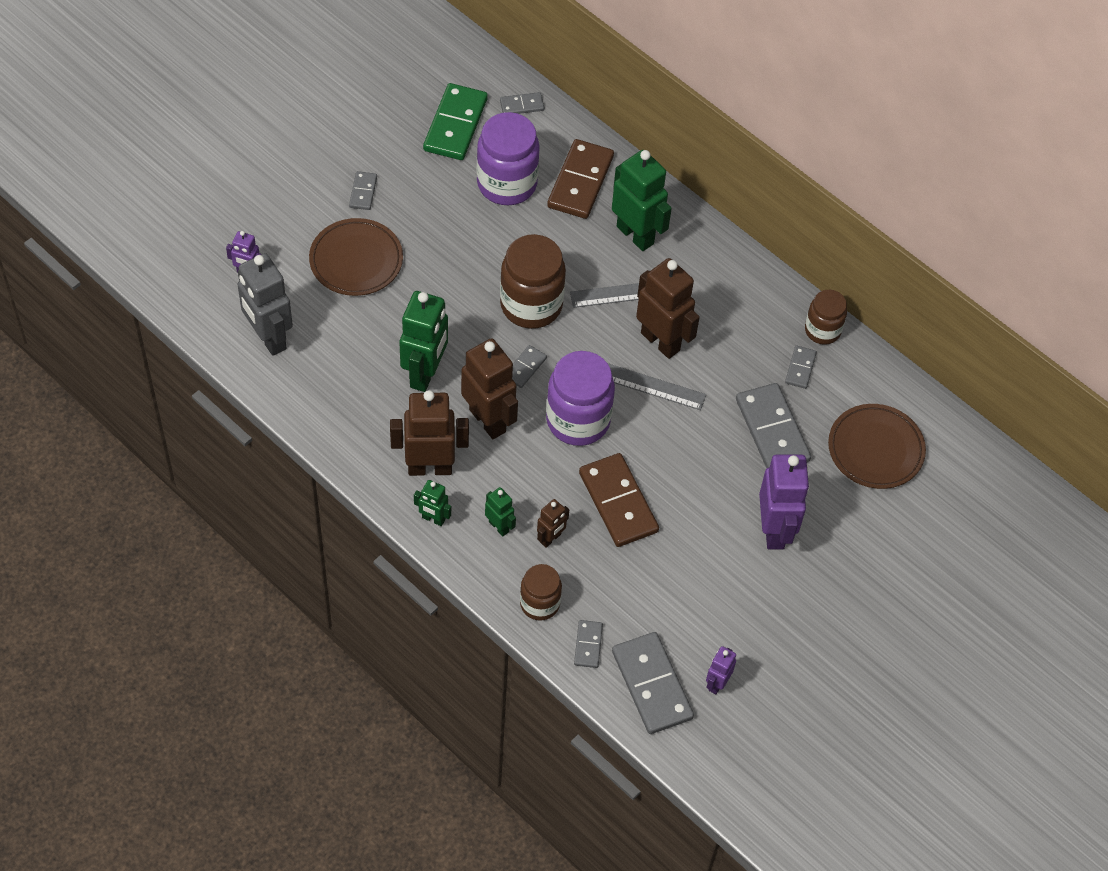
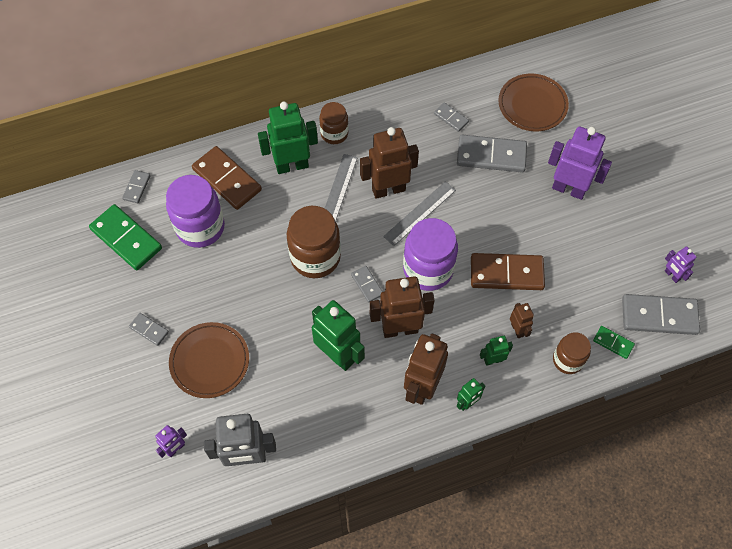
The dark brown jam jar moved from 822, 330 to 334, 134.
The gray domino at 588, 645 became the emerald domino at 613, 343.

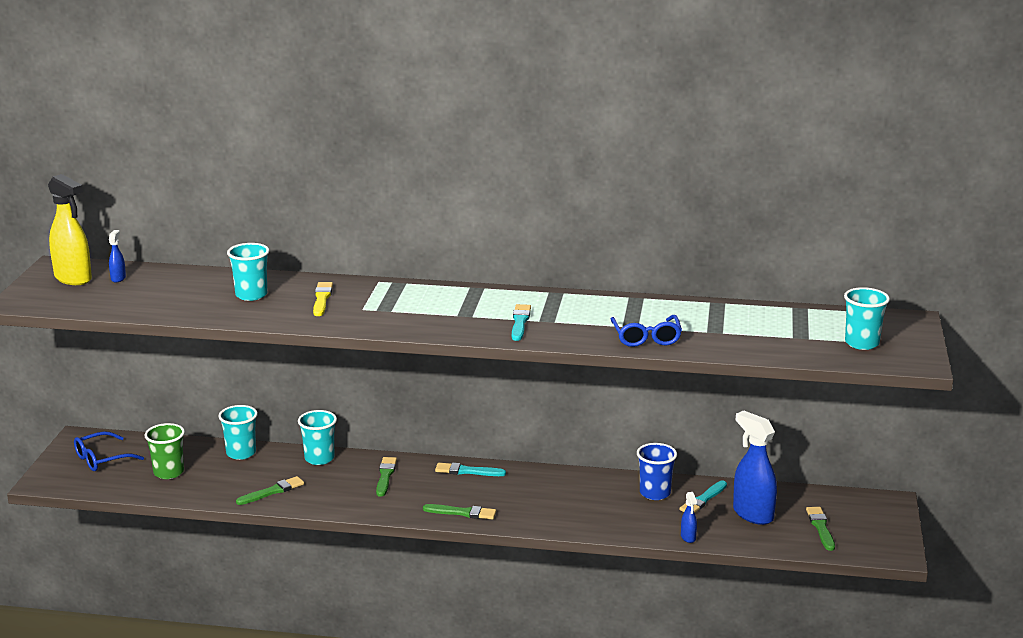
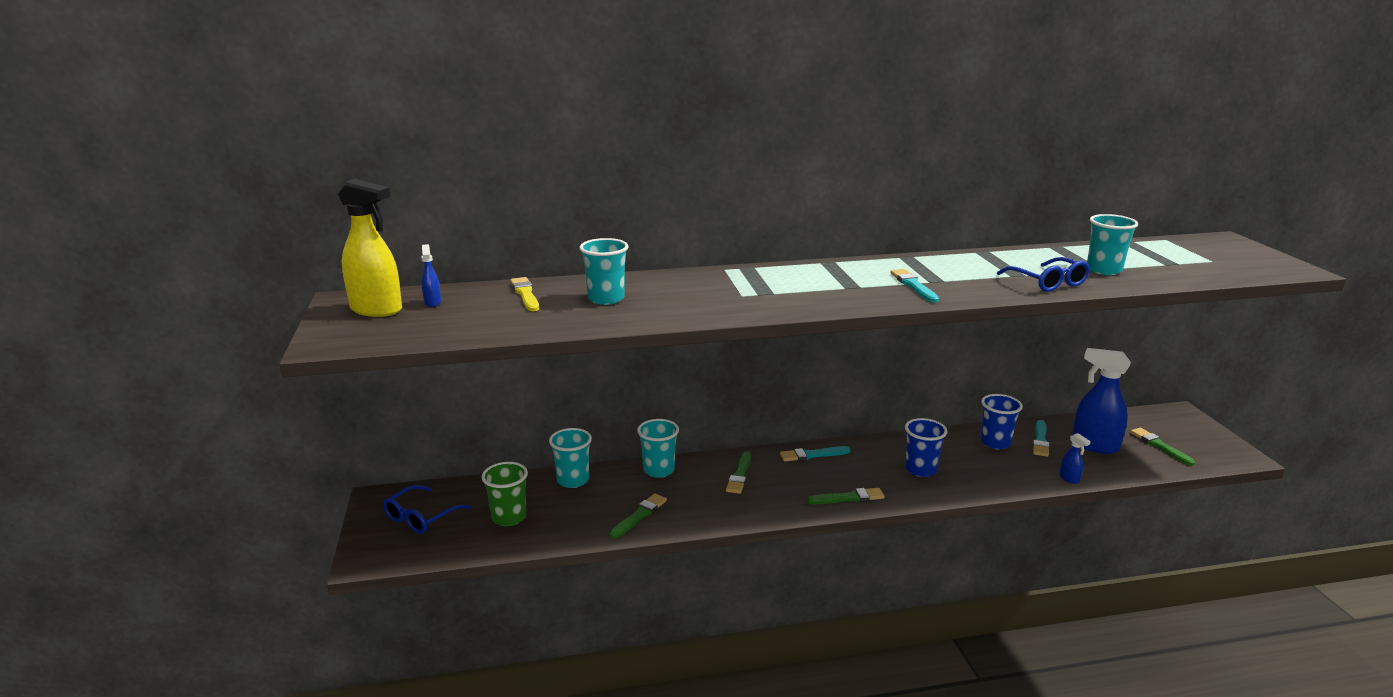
The royal blue beaker at 920, 469 appeared.
The bright yellow paint brush moved from 322, 299 to 525, 294.
The turquoise beaker moved from 862, 343 to 1104, 270.
The emerald paint brush at 385, 476 turned 150 degrees counterclockwise.

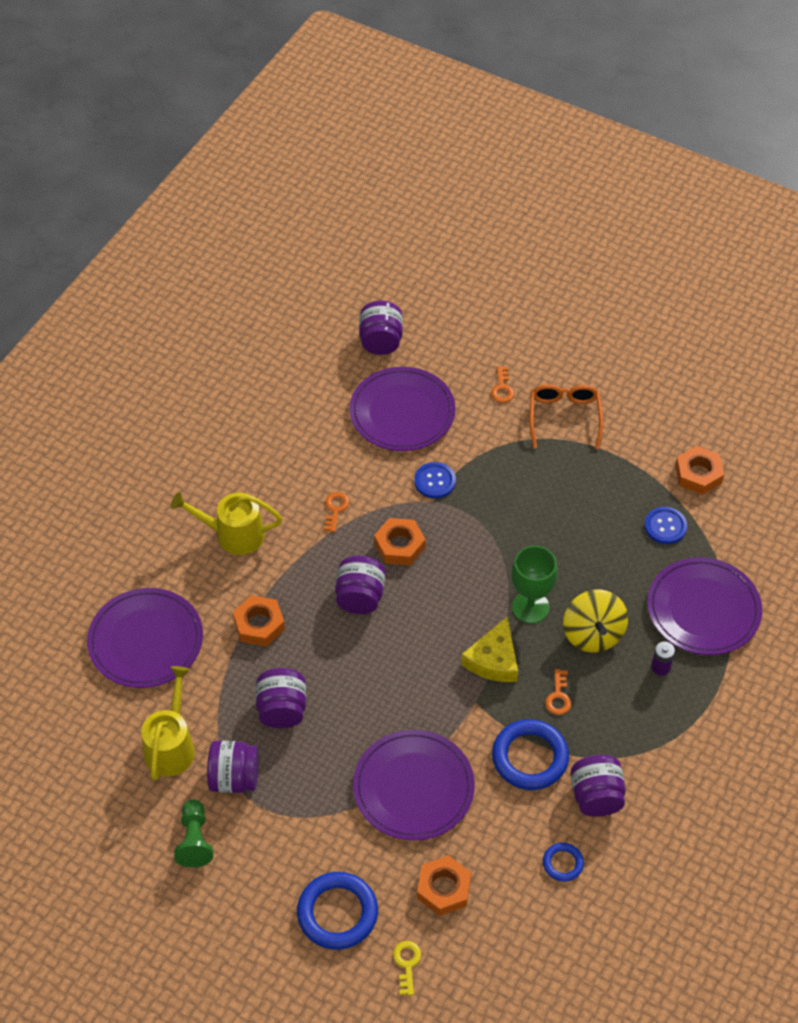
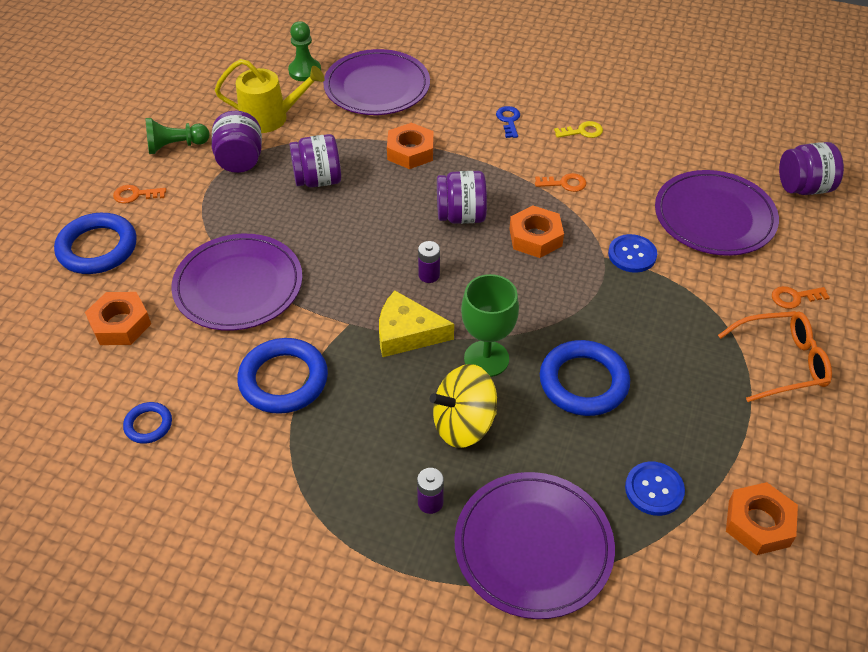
The royal purple jam jar at 596, 796 disappeared.
The emerald game pawn at 305, 71 appeared.
The royal purple battery at 429, 275 appeared.
The royal blue ring at 583, 382 appeared.
The bright yellow key moved from 407, 964 to 582, 131.
The bright orange key moved from 558, 696 to 135, 195.
The bright yellow sprinkling can at 233, 534 was replaced by the royal blue key at 509, 120.

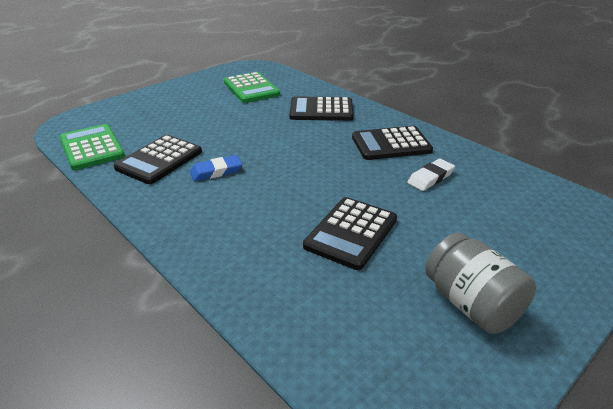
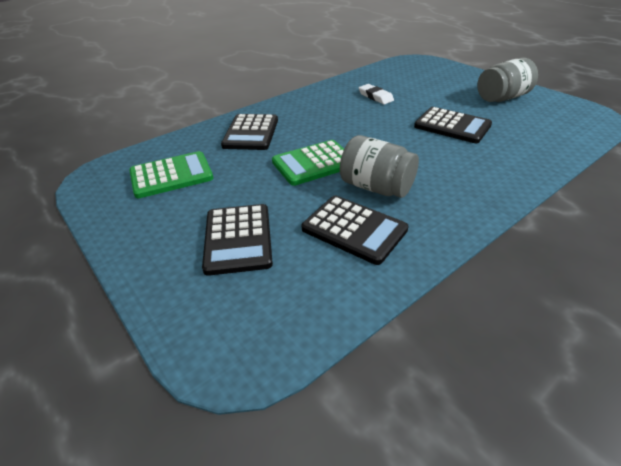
The emerald pocket calculator moved from 92, 148 to 314, 163.
The jet-black pocket calculator moved from 391, 144 to 238, 239.
The royal blue pencil eraser at 216, 171 was replaced by the gray jam jar at 376, 187.

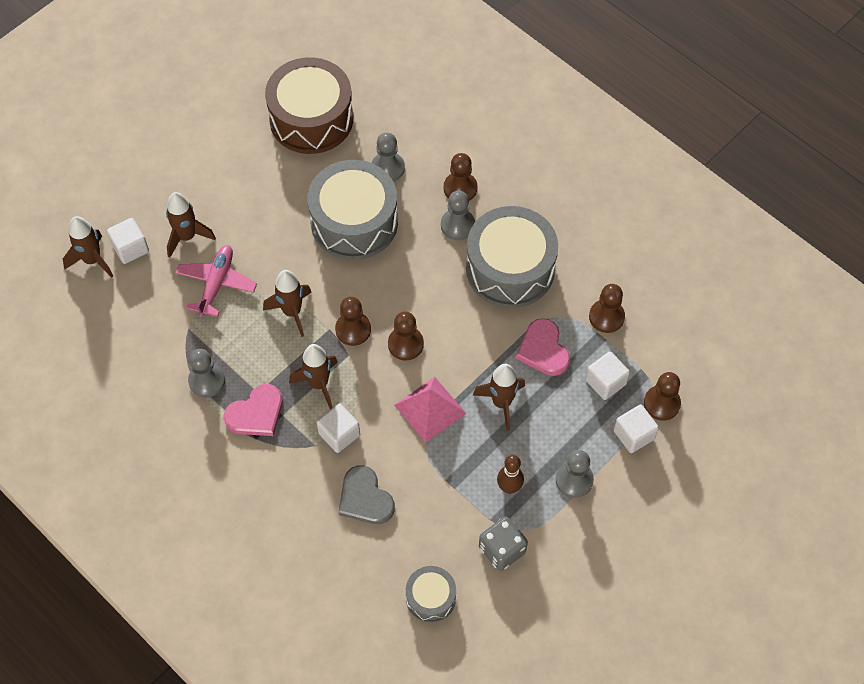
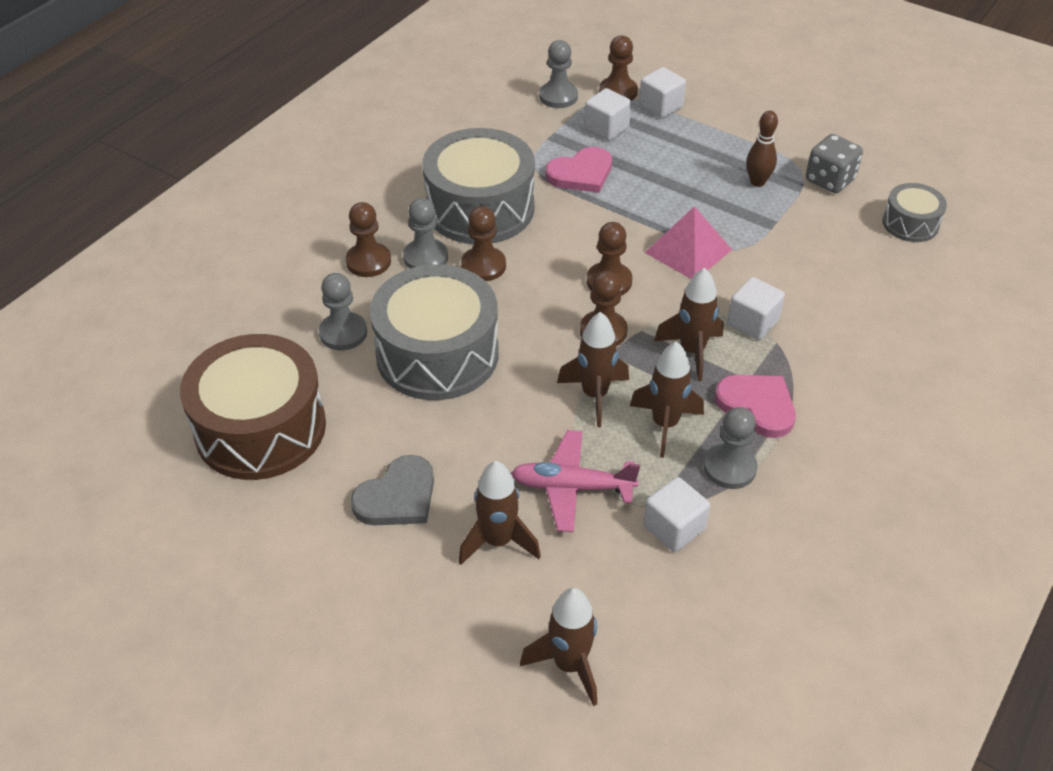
The snow-white cube moved from 130, 248 to 674, 528.
The gray heart shape moved from 365, 498 to 397, 497.
The dark brown spaceship moved from 501, 403 to 665, 424.
The gray game pawn moved from 574, 480 to 558, 97.
The dark brown game pawn moved from 606, 317 to 483, 266.

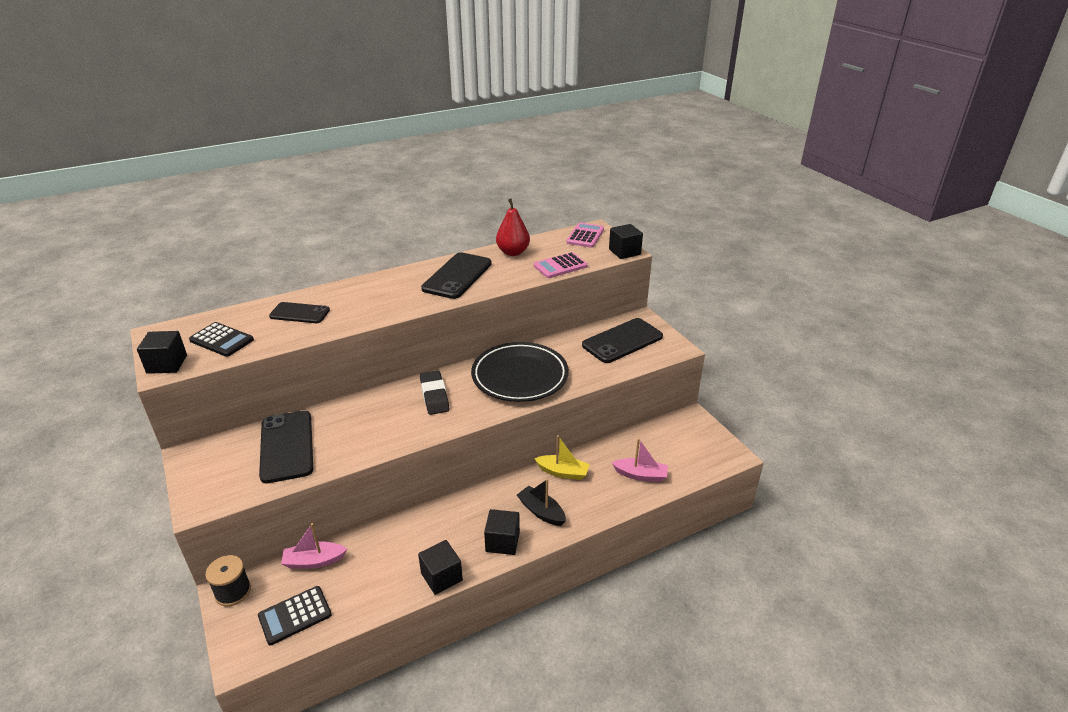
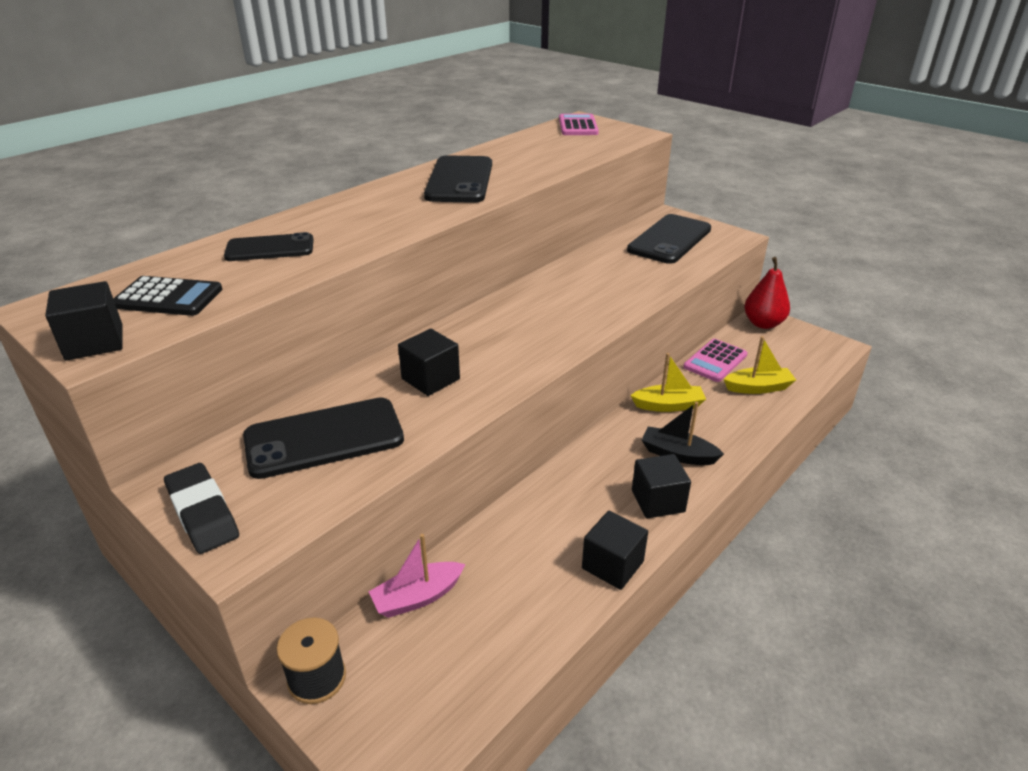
The jet-black pocket calculator at 295, 615 disappeared.
The jet-black dinner plate at 520, 376 disappeared.
The jet-black pencil eraser moved from 434, 396 to 202, 512.
The red pear fruit moved from 513, 252 to 763, 323.
The pink pocket calculator moved from 560, 266 to 715, 361.
The jet-black cube moved from 624, 252 to 430, 379.
The pink toy boat at 640, 475 became the bright yellow toy boat at 758, 388.
The jet-black phone at 287, 446 turned 75 degrees counterclockwise.

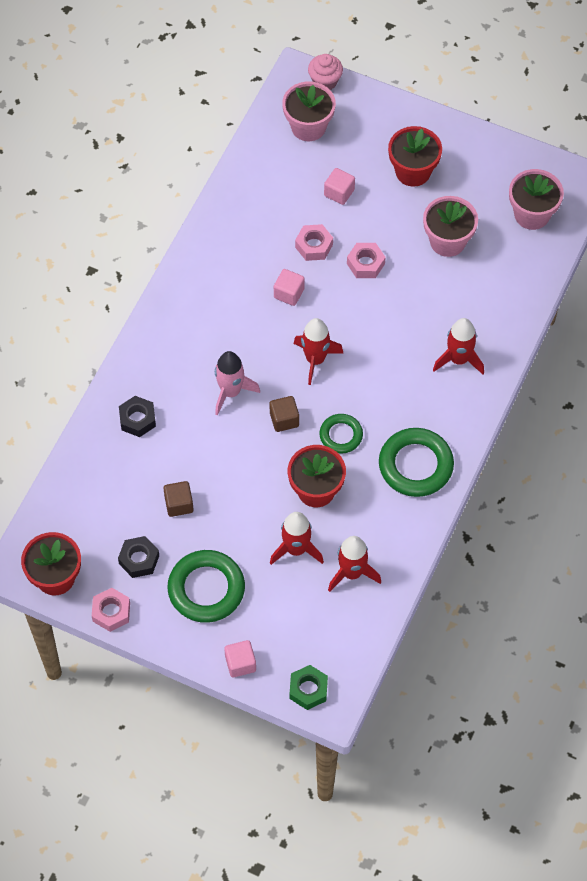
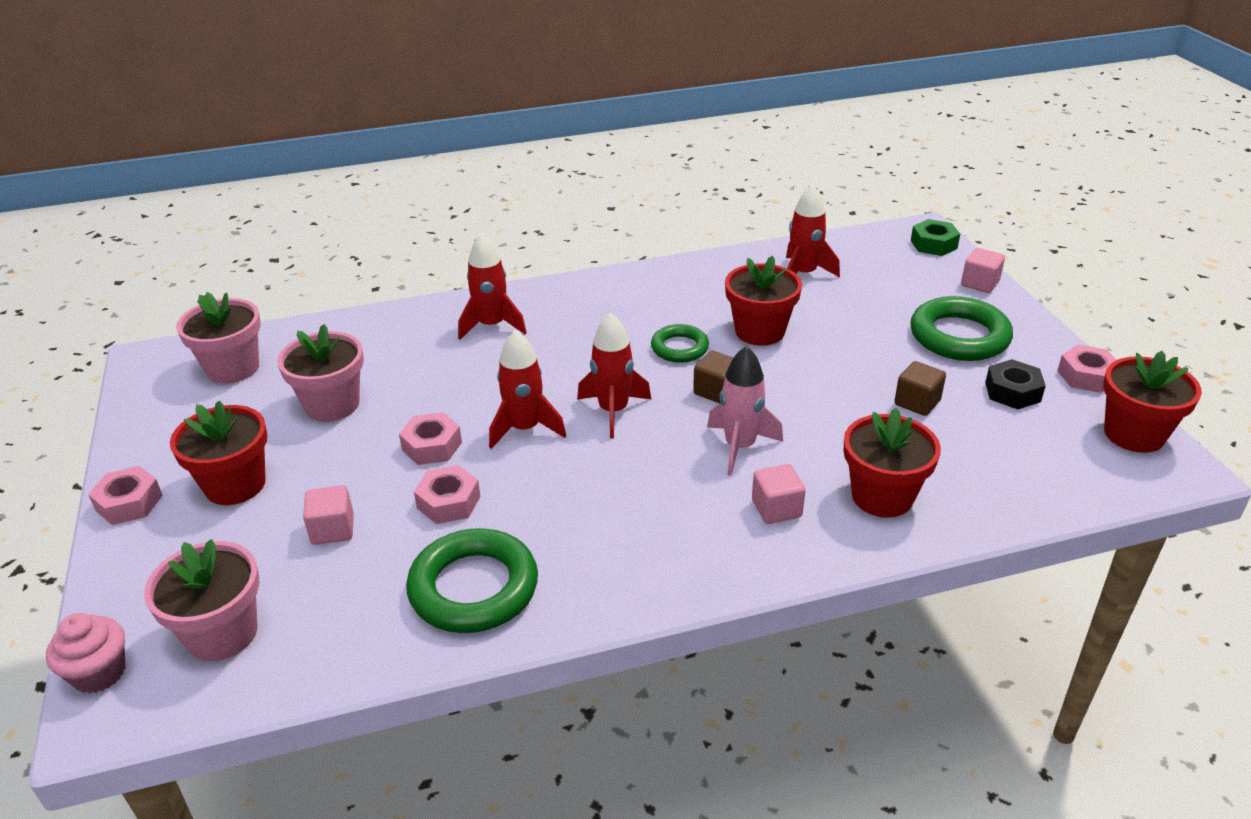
The pink hexagon nut at 129, 503 appeared.
The red spaceship moved from 296, 549 to 525, 429.
The pink cube moved from 289, 293 to 776, 509.
The emerald ring moved from 415, 465 to 474, 588.
The jet-black hexagon nut at 137, 419 was replaced by the red plant pot at 882, 496.

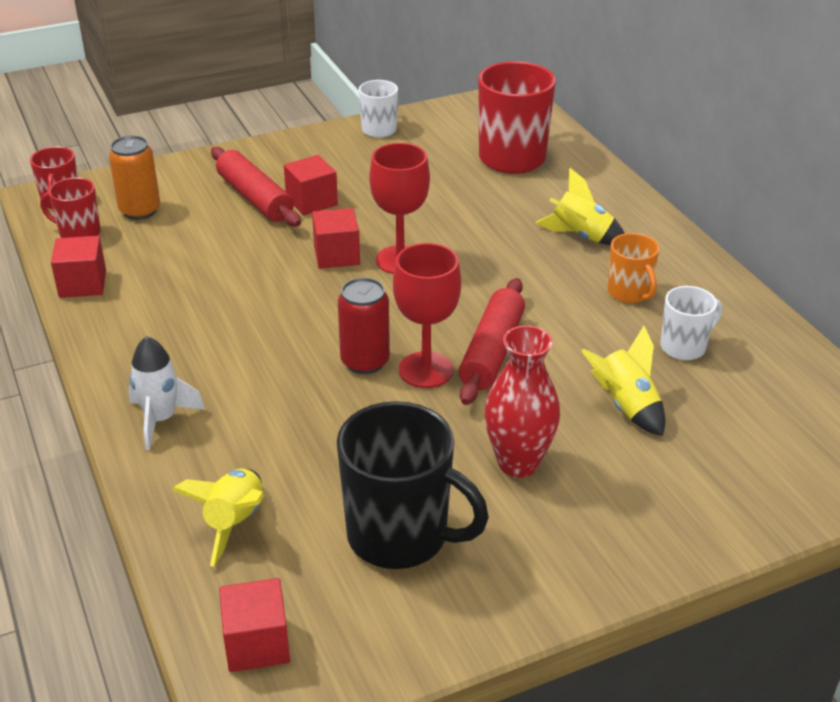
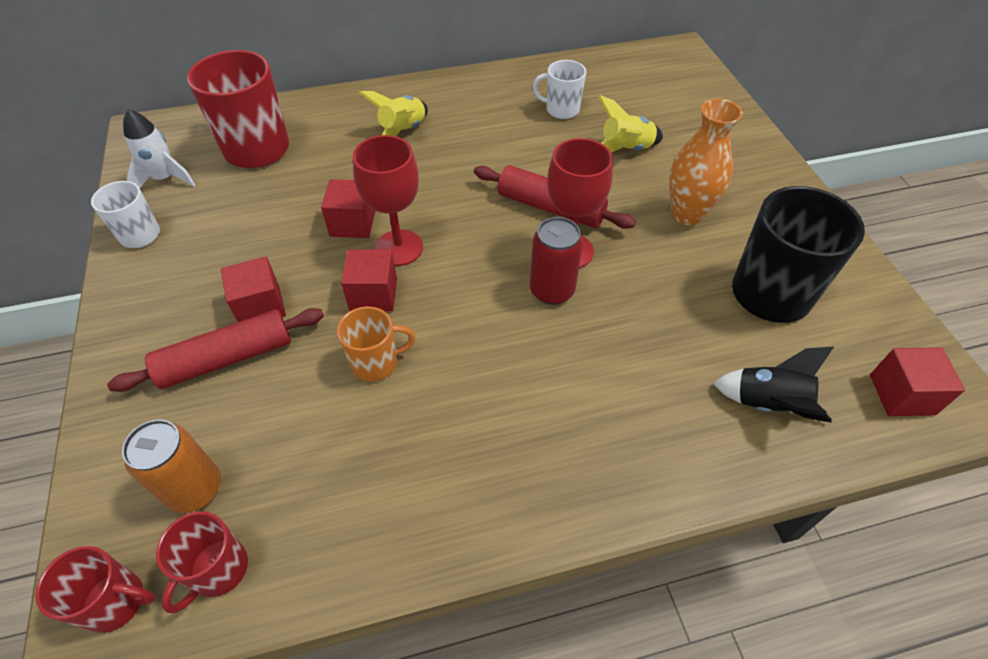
The red cube moved from 82, 284 to 353, 223.
The snow-white spaceship moved from 161, 420 to 165, 179.
The bright orange coffee mug moved from 629, 293 to 376, 363.
The bright yellow spaceship at 234, 522 became the jet-black spaceship at 768, 404.
The red flower vase at 518, 463 became the bright orange flower vase at 687, 214.
The snow-white coffee mug at 684, 347 turned 60 degrees counterclockwise.

